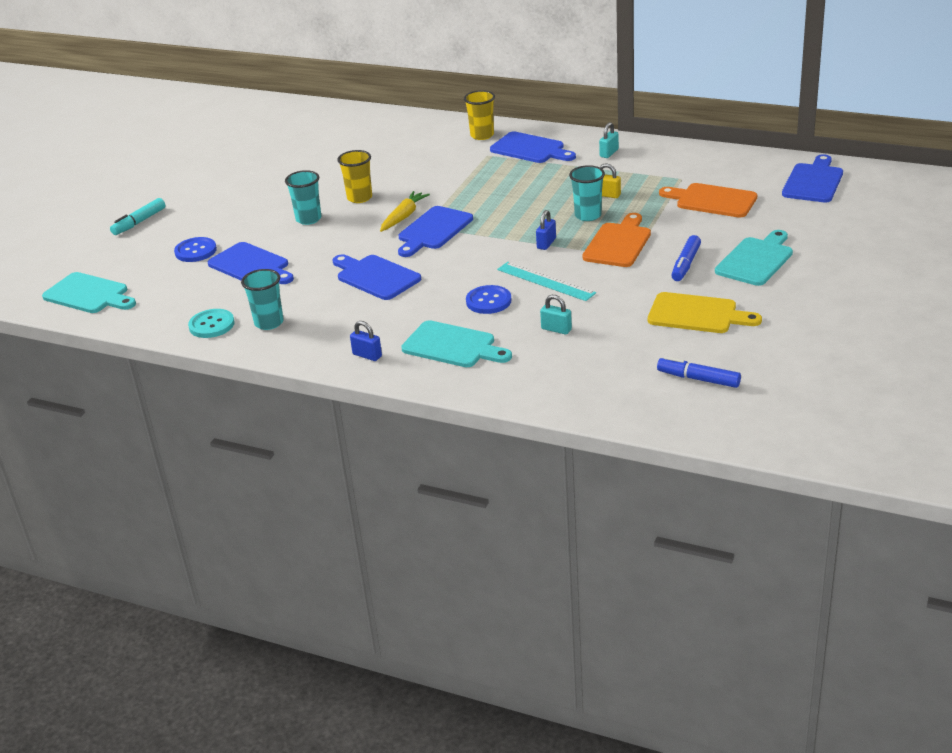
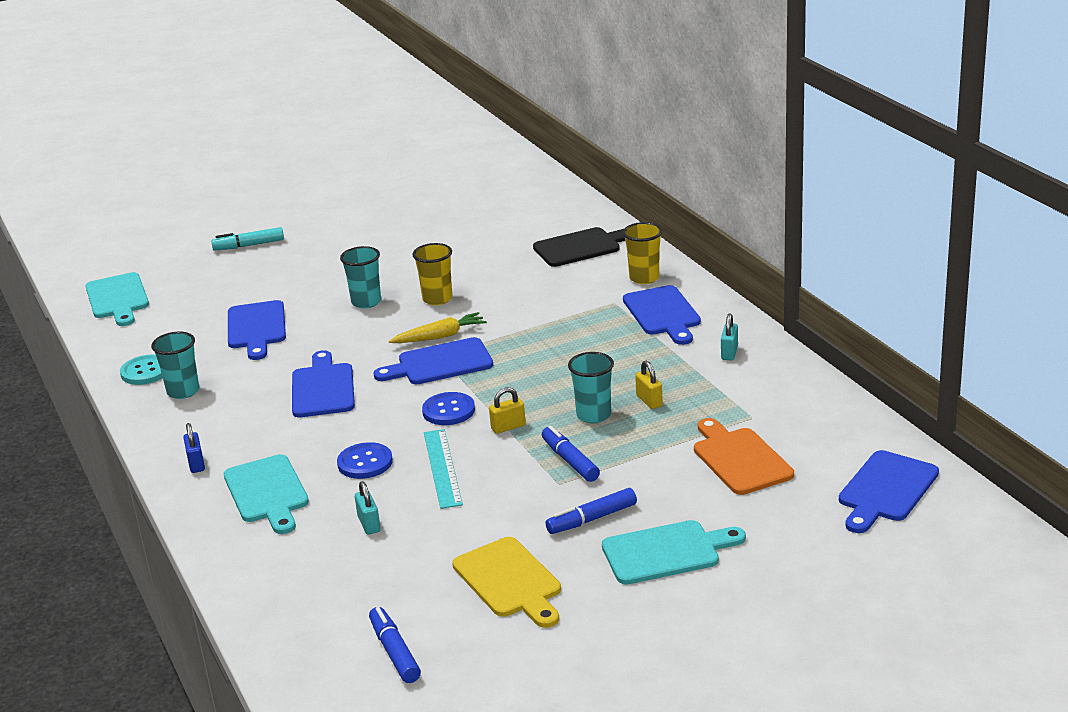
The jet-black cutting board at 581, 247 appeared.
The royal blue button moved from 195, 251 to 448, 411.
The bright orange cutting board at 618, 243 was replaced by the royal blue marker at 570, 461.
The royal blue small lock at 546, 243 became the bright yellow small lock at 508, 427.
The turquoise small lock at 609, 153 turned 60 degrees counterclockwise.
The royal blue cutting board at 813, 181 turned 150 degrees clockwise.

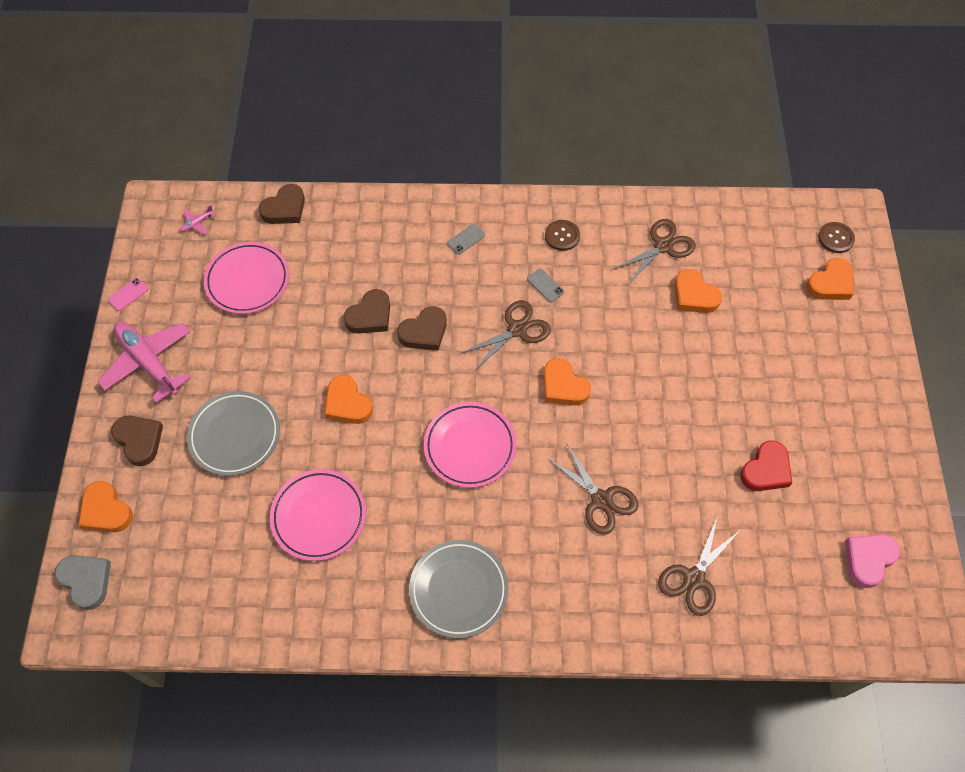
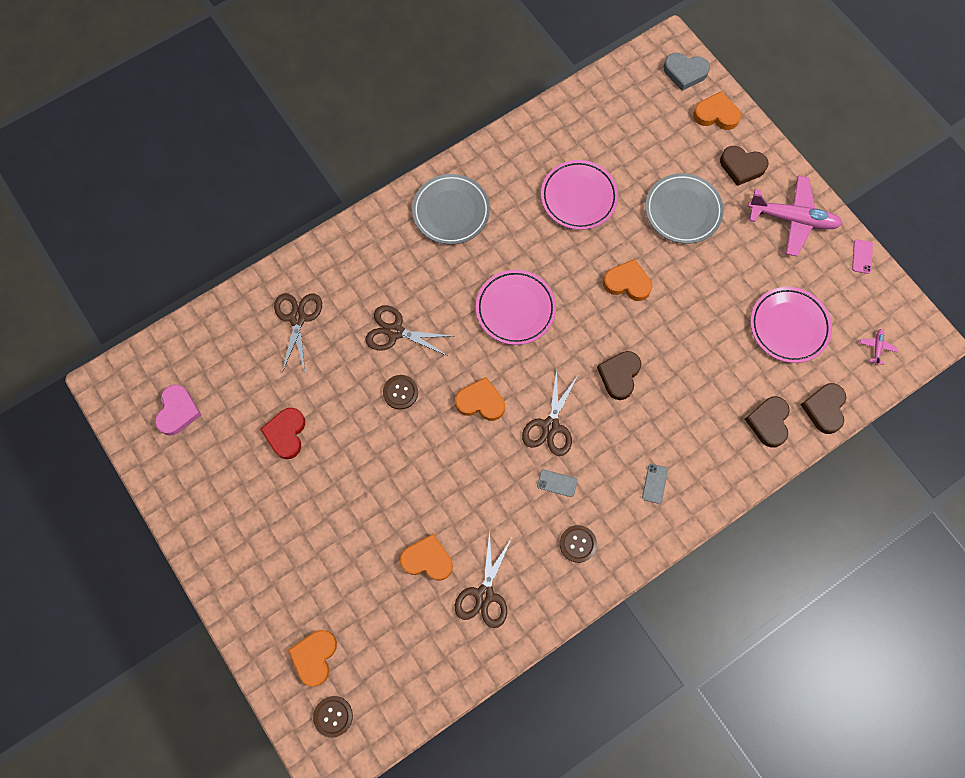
The dark brown button at 400, 392 appeared.
The dark brown heart shape moved from 370, 316 to 768, 422.

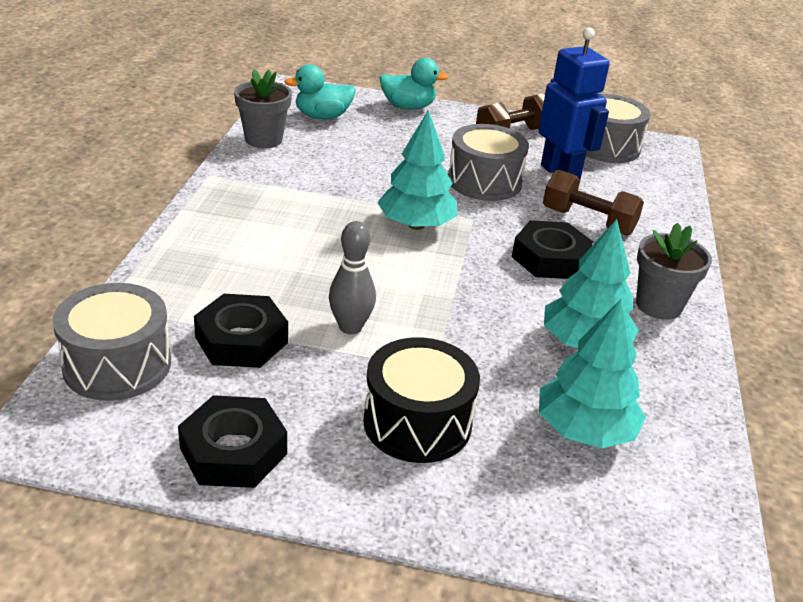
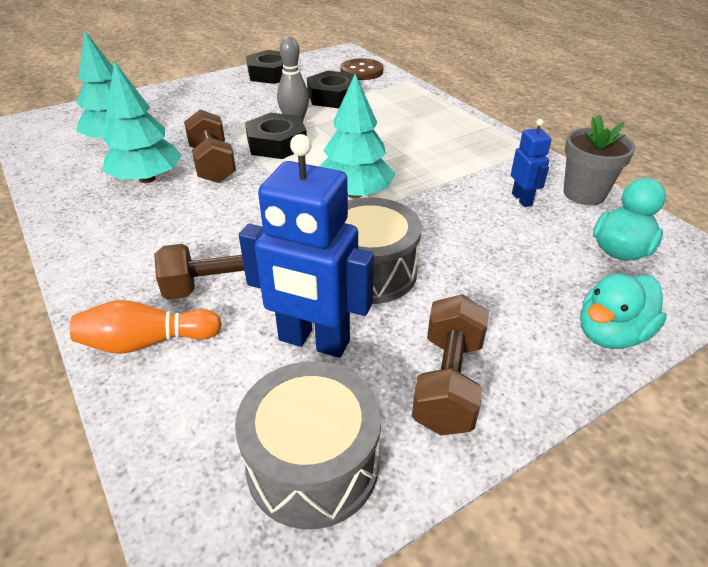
The jet-black drum at 417, 422 disappeared.
The gray plant pot at 658, 305 disappeared.
The bright orange tenpin at 147, 342 appeared.
The dark brown free weight at 212, 164 appeared.
The royal blue toy robot at 522, 199 appeared.
The jet-black hexagon nut moved from 550, 258 to 277, 143.
The gray drum at 117, 364 was replaced by the dark brown button at 361, 71.

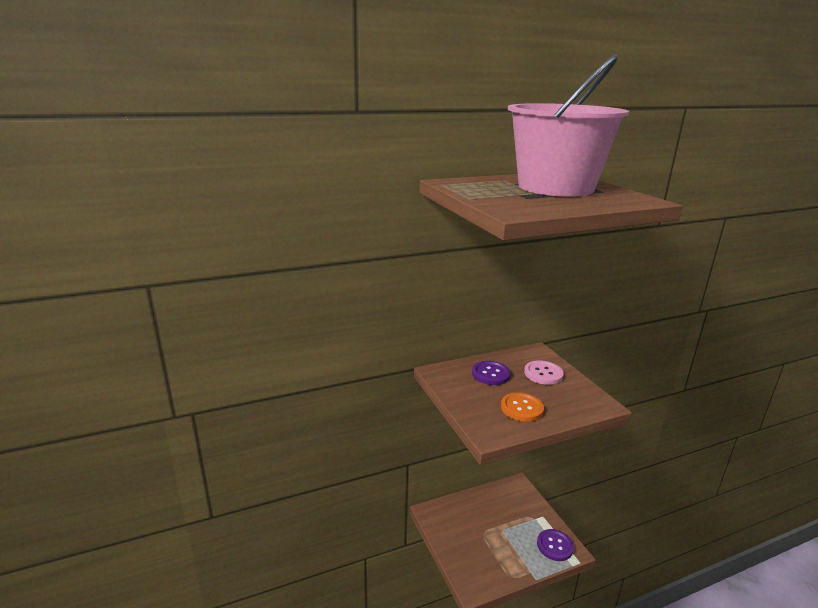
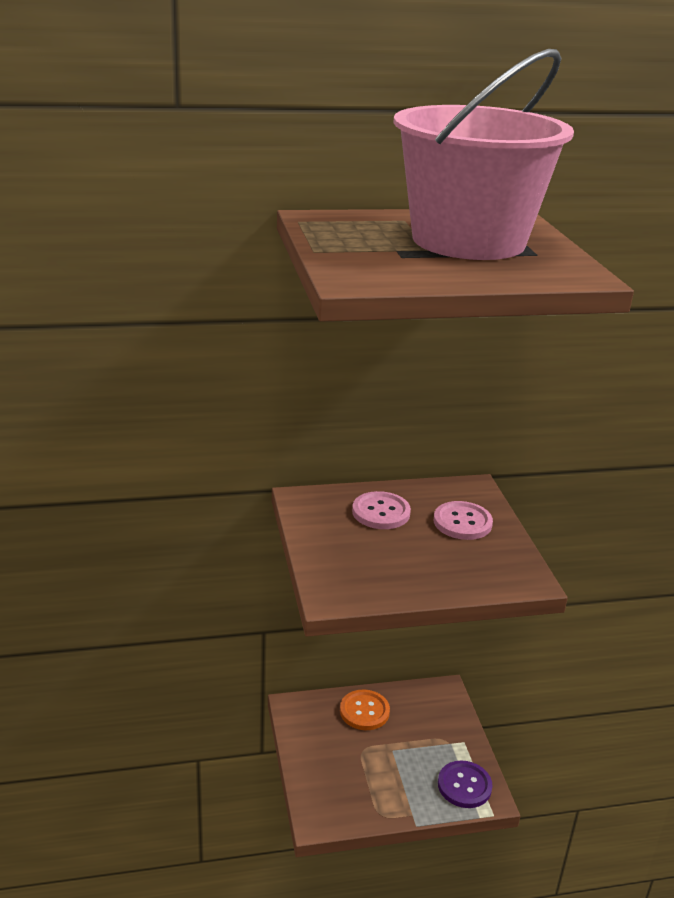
The bright orange button moved from 522, 408 to 364, 711.
The royal purple button at 490, 374 became the pink button at 381, 512.

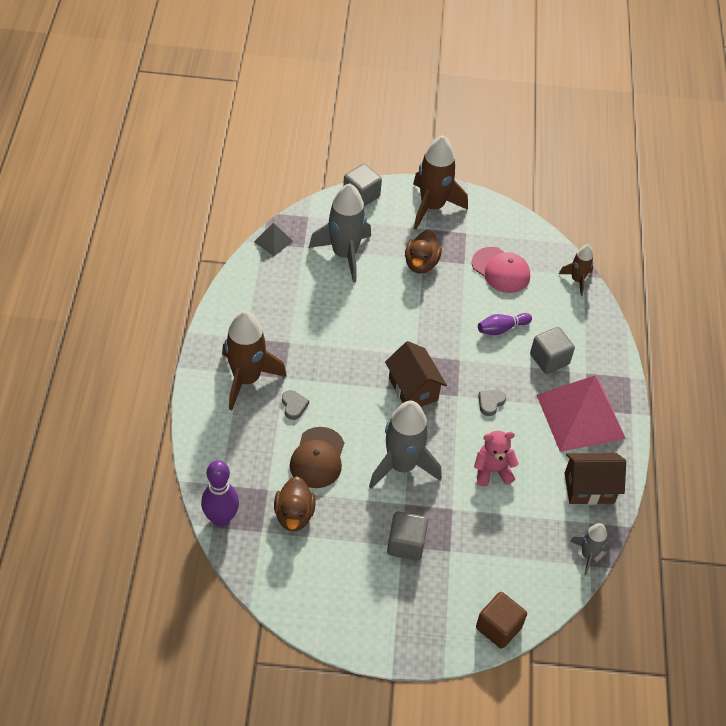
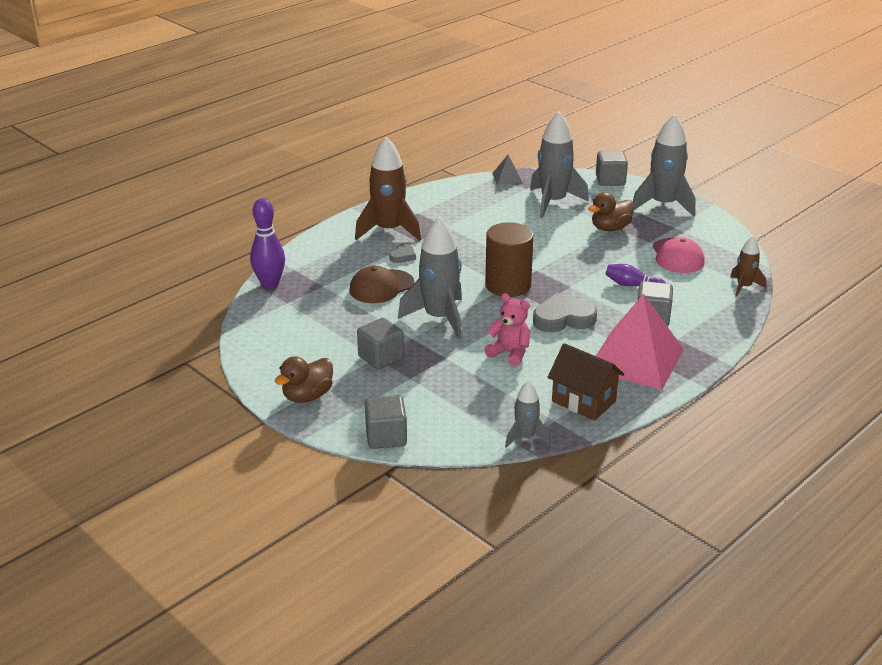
The dark brown duck moved from 294, 515 to 307, 396.
The dark brown toy house at 413, 389 was replaced by the dark brown cylinder shape at 508, 285.
The dark brown spaceship at 432, 206 became the gray spaceship at 663, 205.
The dark brown cube at 498, 627 became the gray cube at 386, 437.
The gray heart shape at 490, 403 changed to 1.93 times the size.

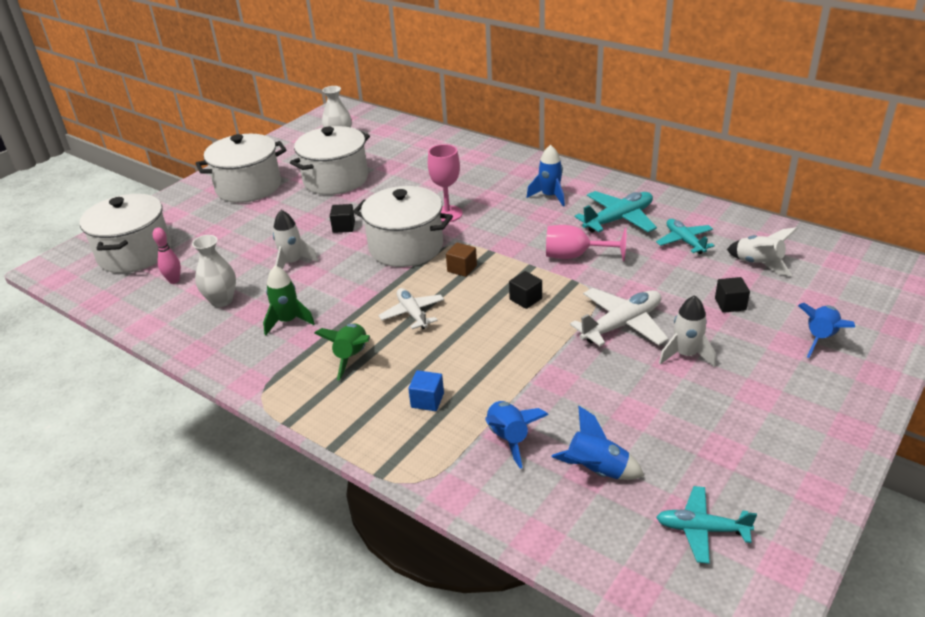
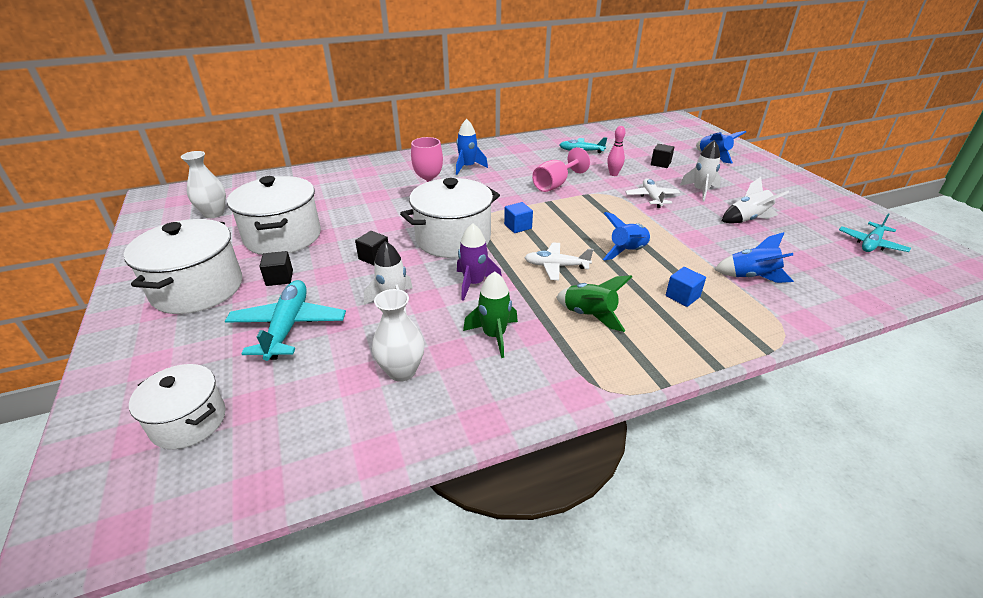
The royal purple spaceship at 474, 284 appeared.
The pink tenpin moved from 174, 280 to 613, 174.
The jet-black cube moved from 525, 299 to 279, 278.
The royal blue spaceship moved from 596, 470 to 627, 252.
The turquoise plane moved from 618, 219 to 288, 327.
The snow-white spaceship moved from 758, 264 to 748, 219.
The dark brown cube at 462, 268 became the royal blue cube at 518, 226.
The snow-white pot at 135, 253 changed to 0.61 times the size.
The snow-white plane at 621, 325 changed to 0.67 times the size.

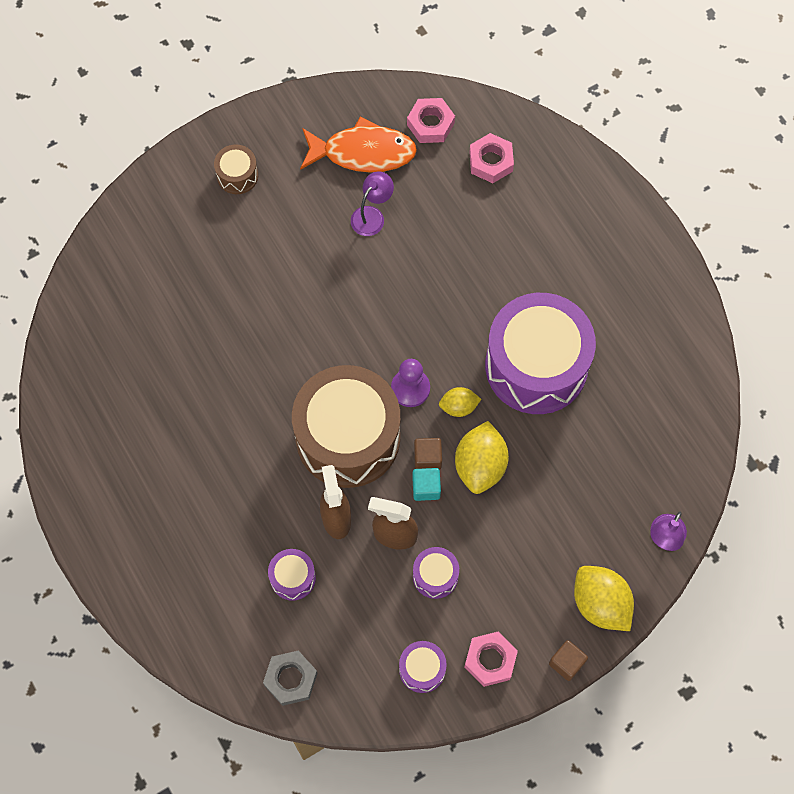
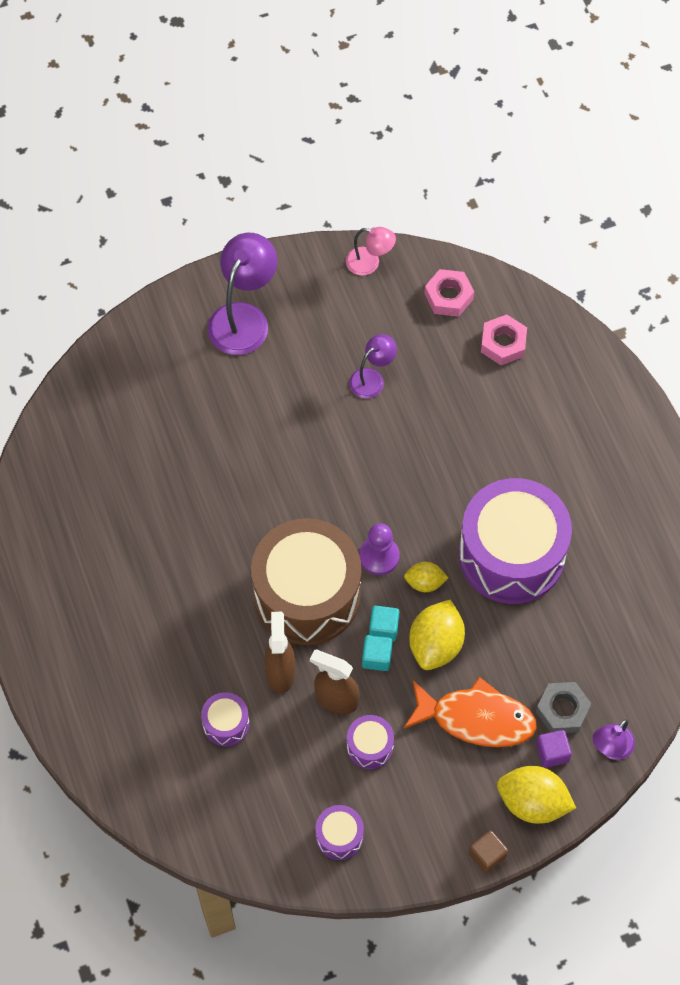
The pink hexagon nut at 490, 660 disappeared.
The pink desk lamp at 369, 263 appeared.
The royal purple cube at 552, 753 appeared.
The gray hexagon nut moved from 291, 679 to 562, 710.
The bright orange fish figure moved from 363, 152 to 476, 718.
The dark brown drum at 237, 175 was replaced by the royal purple desk lamp at 243, 318.
The dark brown cube at 427, 458 became the turquoise cube at 383, 628.
The bright yellow toy lemon at 600, 604 turned 45 degrees counterclockwise.

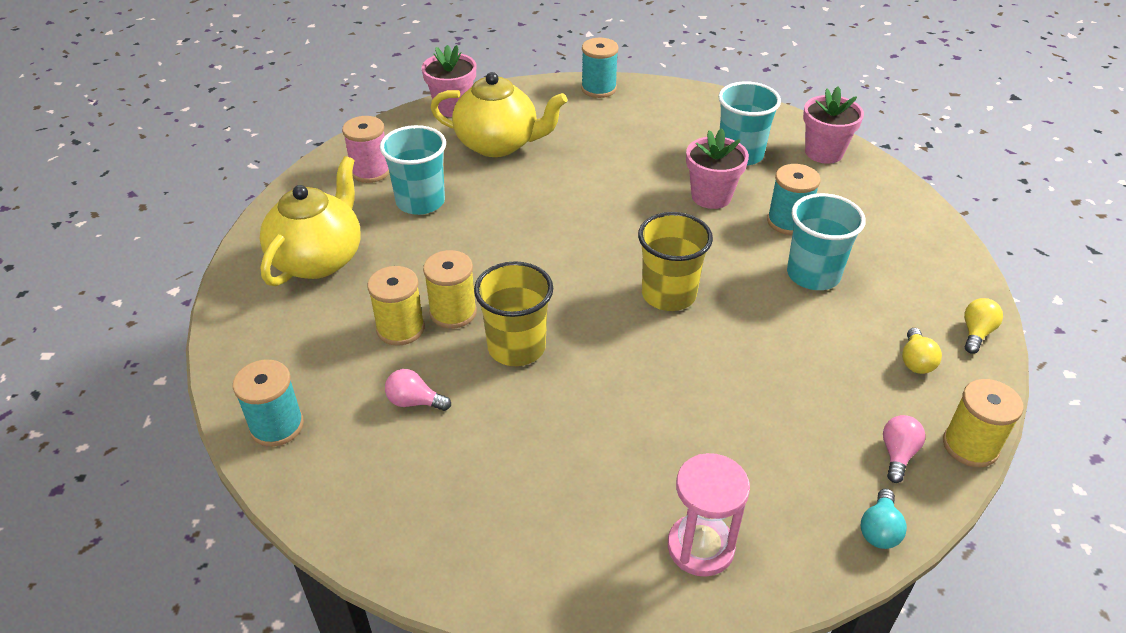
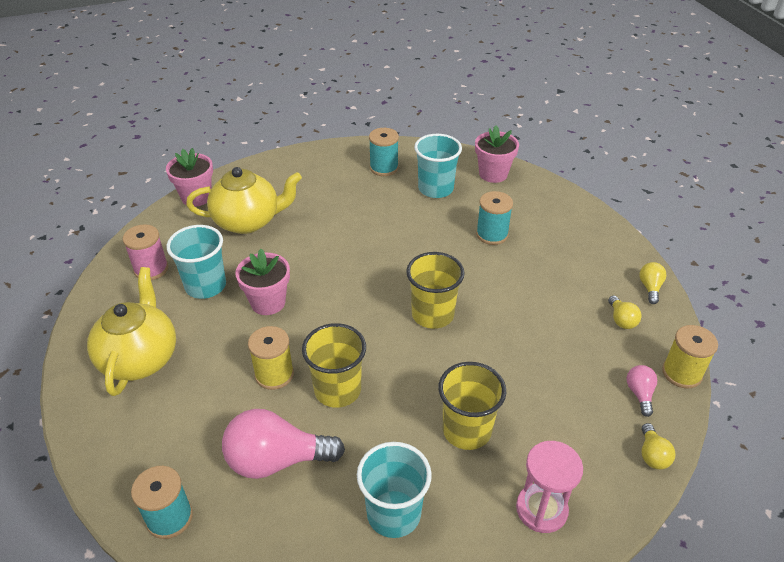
The bright yellow reel of thread at 400, 329 disappeared.
The bright yellow beaker at 466, 430 appeared.
The turquoise reel of thread moved from 598, 89 to 384, 168.
The pink plant pot moved from 711, 196 to 268, 302.
The turquoise beaker moved from 813, 275 to 393, 514.
The turquoise bulb at 879, 530 became the bright yellow bulb at 652, 455.
The pink bulb at 414, 402 changed to 2.10 times the size.

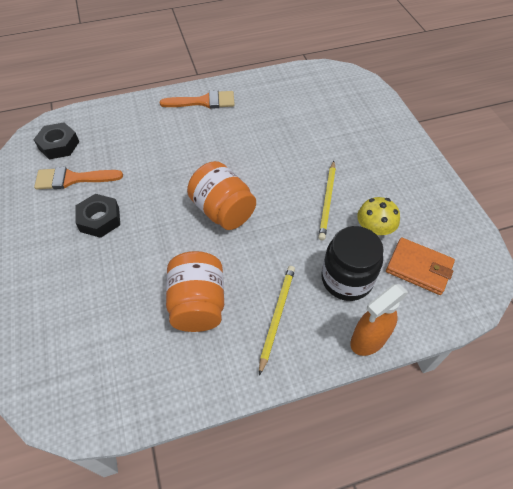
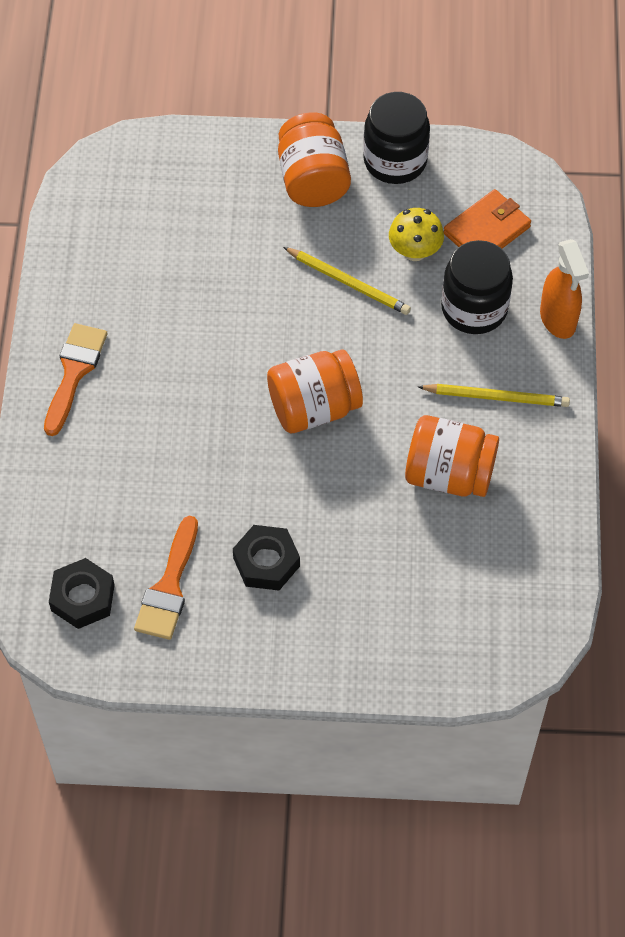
The bright orange jam jar at 313, 180 appeared.
The jet-black jam jar at 395, 161 appeared.
The bright yellow lead pencil at 277, 316 turned 150 degrees clockwise.

